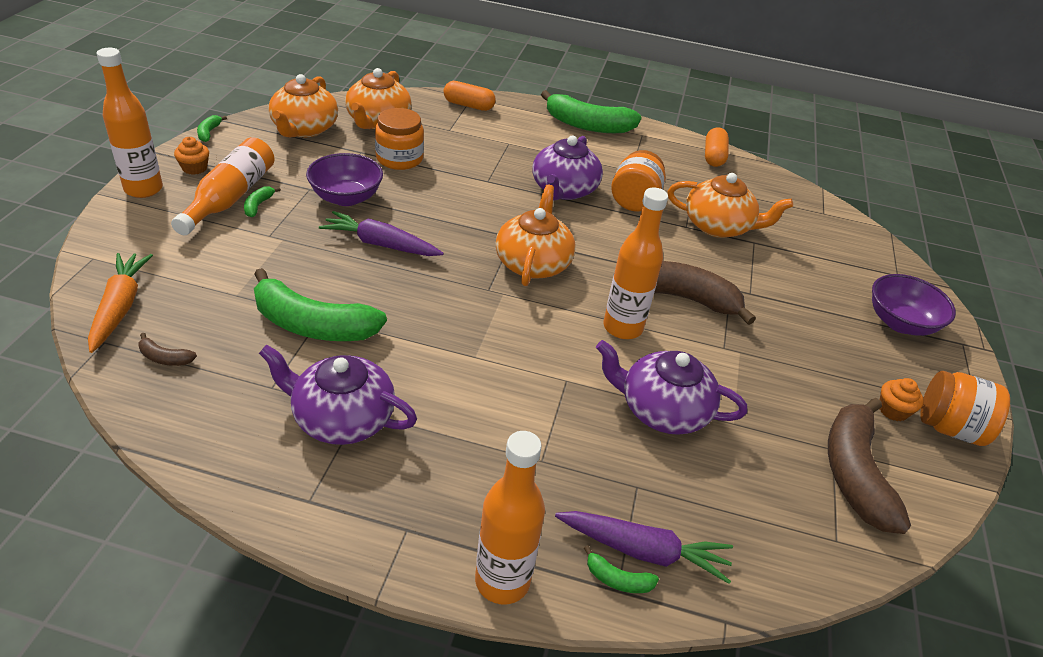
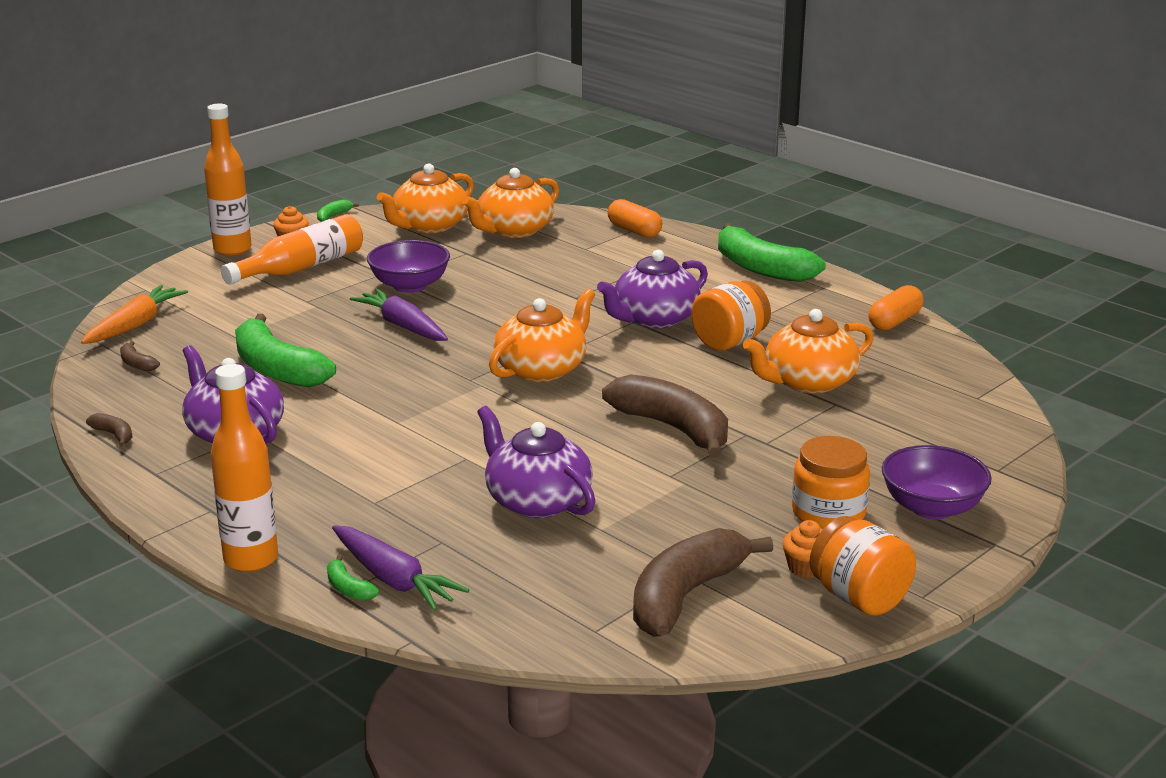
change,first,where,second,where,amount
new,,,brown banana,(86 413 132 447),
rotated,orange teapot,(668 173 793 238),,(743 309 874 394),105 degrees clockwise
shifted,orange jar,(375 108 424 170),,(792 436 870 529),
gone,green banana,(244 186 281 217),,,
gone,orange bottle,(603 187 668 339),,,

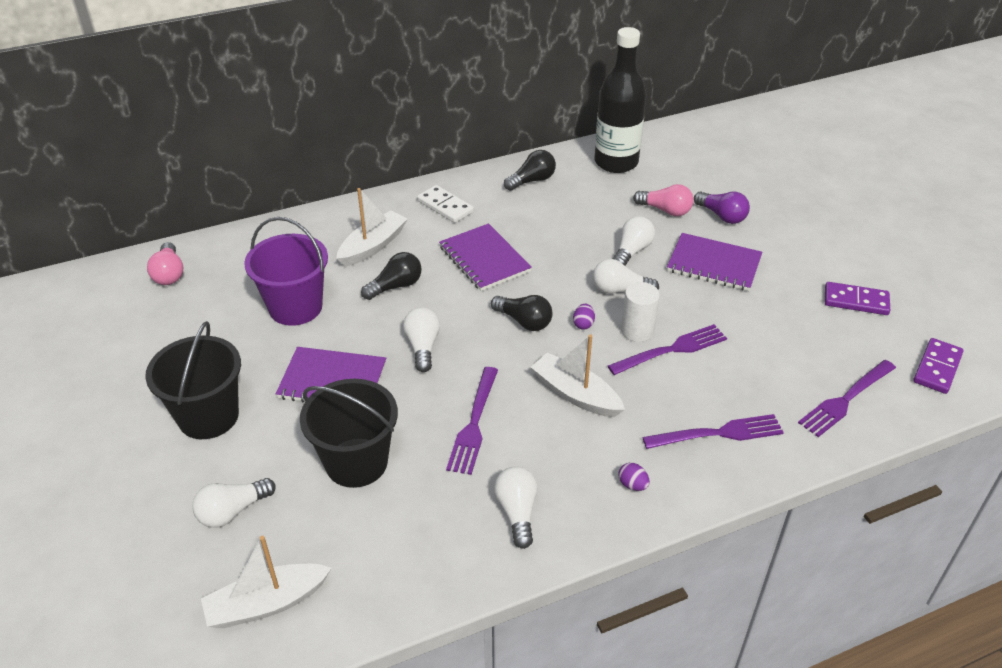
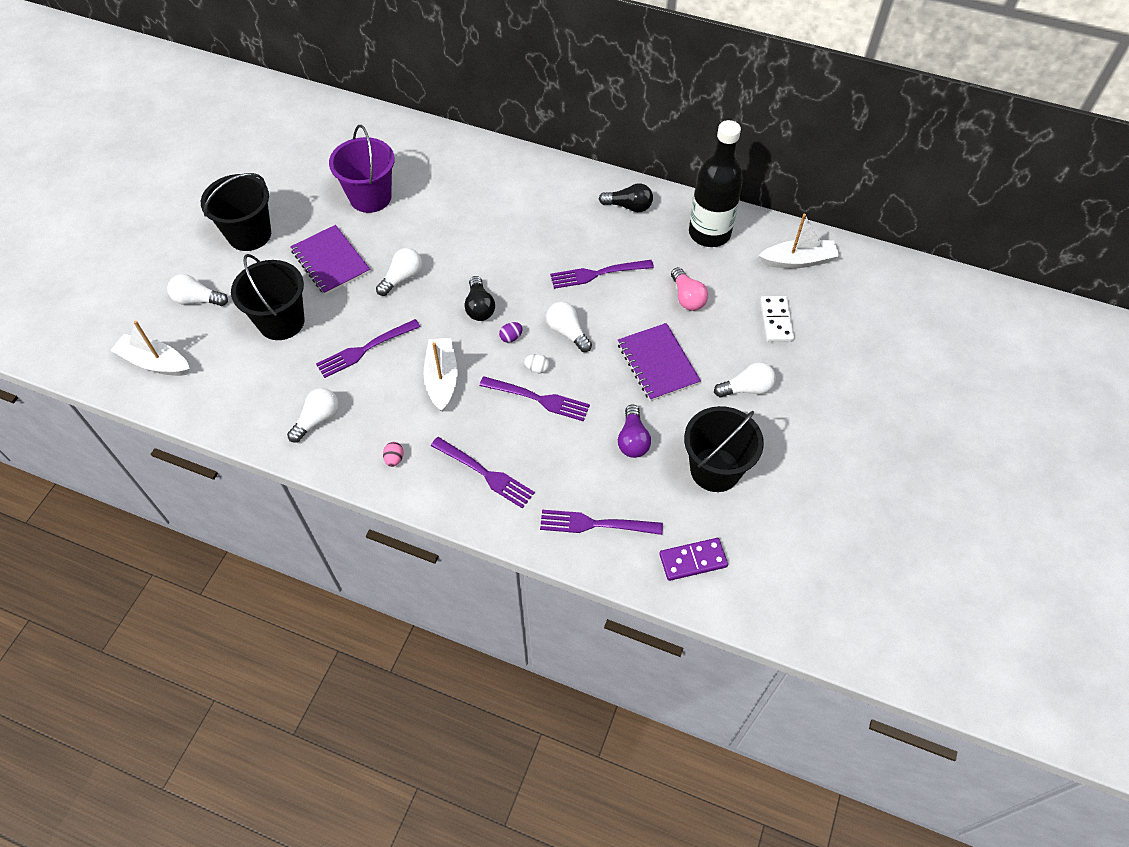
change,first,where,second,where,amount
repainted,purple egg,(619 463 650 491),pink egg,(383 442 404 467),
swapped,white cylinder,(621 282 660 342),white egg,(524 354 549 373),
new,,,purple fork,(550 260 654 289),
shifted,purple light bulb,(694 191 750 224),,(618 404 651 458),
swapped,purple domino,(825 282 890 315),black bucket,(684 406 764 492),
shifted,white light bulb,(613 216 655 266),,(714 362 776 397),
shifted,white boat,(336 188 407 267),,(758 214 839 269),
shifted,white domino,(417 185 474 223),,(760 296 794 342),
gone,pink light bulb,(147 242 183 285),,,
gone,black light bulb,(361 252 422 300),,,
gone,purple notebook,(439 223 532 291),,,

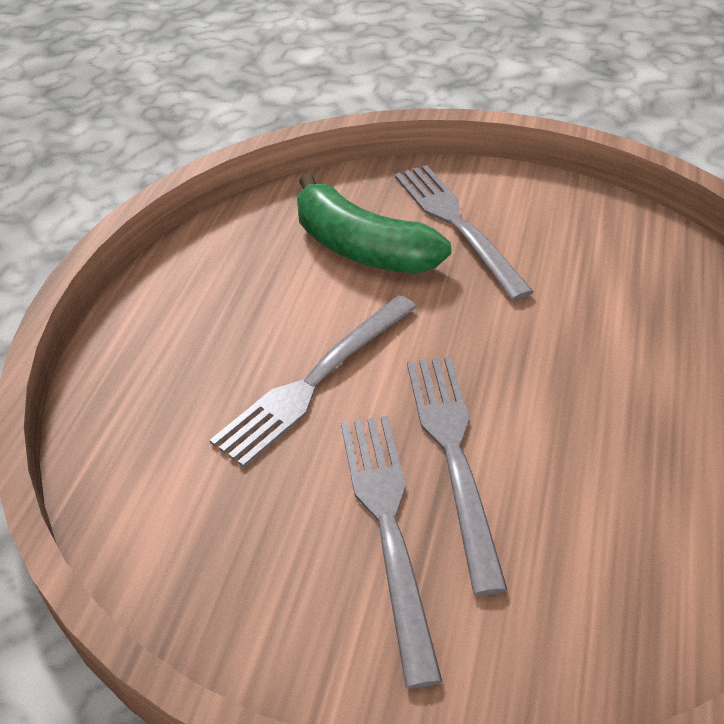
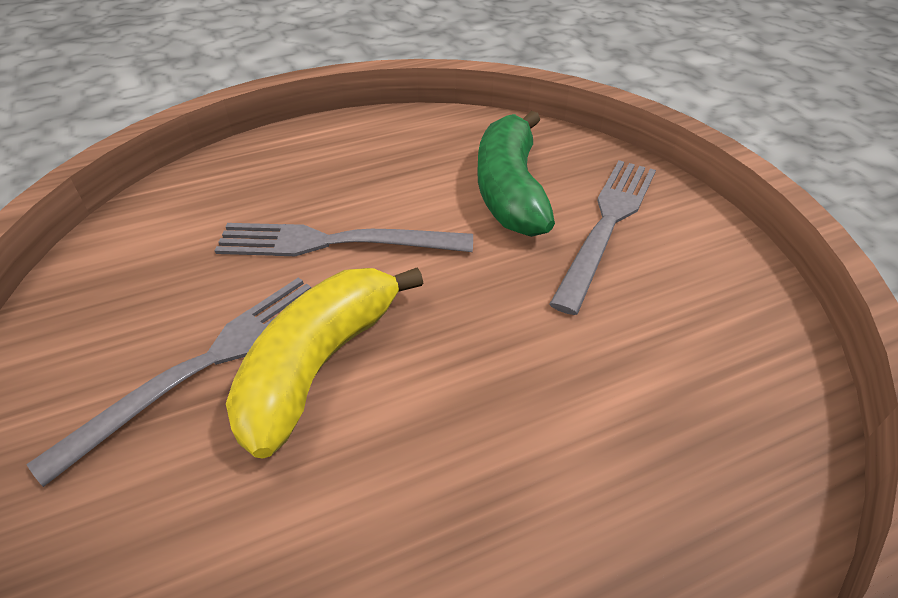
change,first,where,second,where,amount
swapped,grey fork,(407 357 507 596),yellow banana,(226 267 423 459),

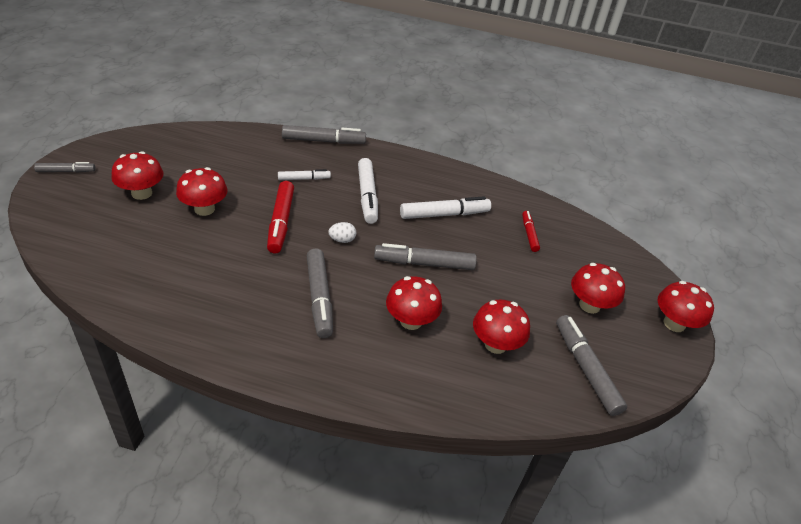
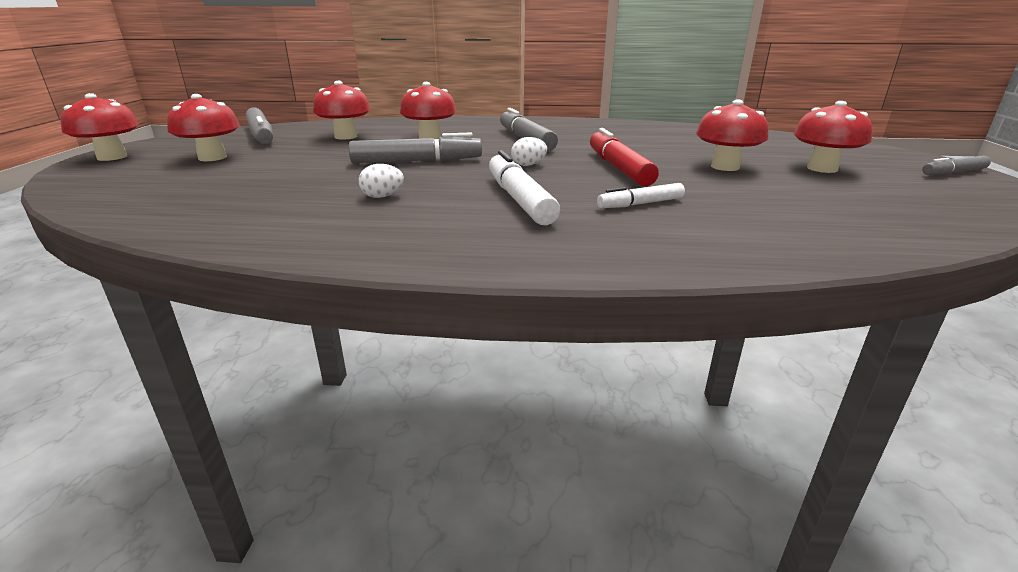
change,first,where,second,where,amount
swapped,white marker,(400 196 491 219),white egg,(359 164 404 198),
gone,grey marker,(282 125 366 144),,,
gone,red marker,(522 211 540 252),,,

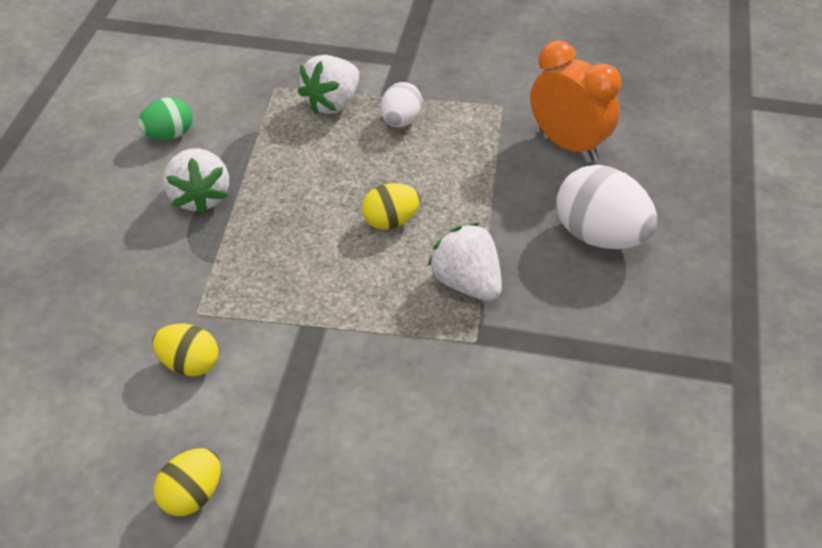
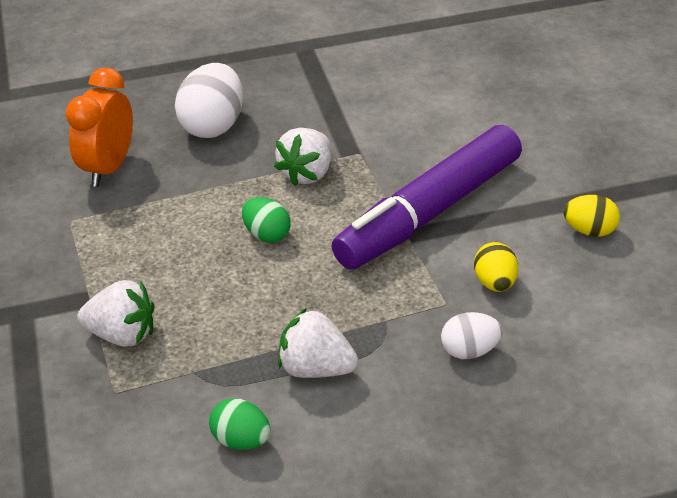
change,first,where,second,where,amount
repainted,yellow egg,(362 183 420 230),green egg,(242 197 291 243),
rotated,white strawberry,(163 148 229 214),,(278 308 358 378),120 degrees counterclockwise
new,,,purple marker,(332 125 522 270),
shifted,white egg,(381 82 422 127),,(441 312 502 359),

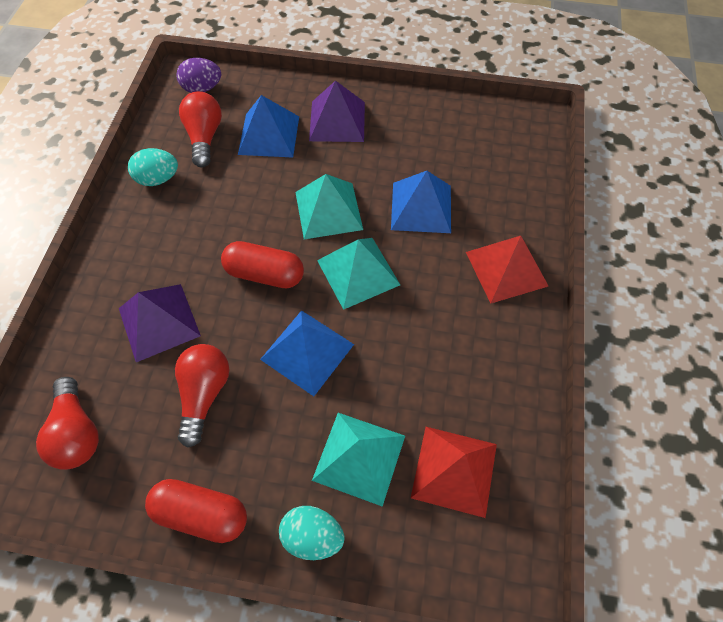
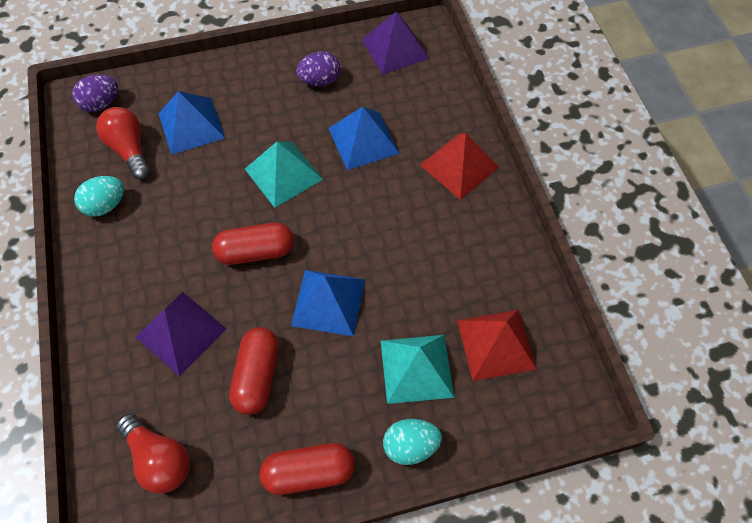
change,first,where,second,where,amount
swapped,red light bulb,(175 344 229 448),red capsule,(229 327 279 415),
new,,,purple egg,(296 51 340 86),
shifted,purple pyramid,(309 80 365 142),,(361 12 429 75),
gone,turquoise pyramid,(317 238 400 310),,,

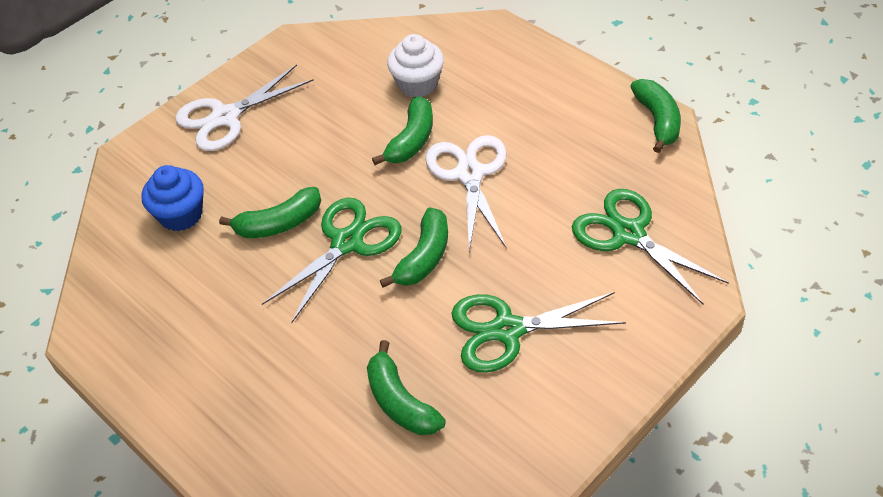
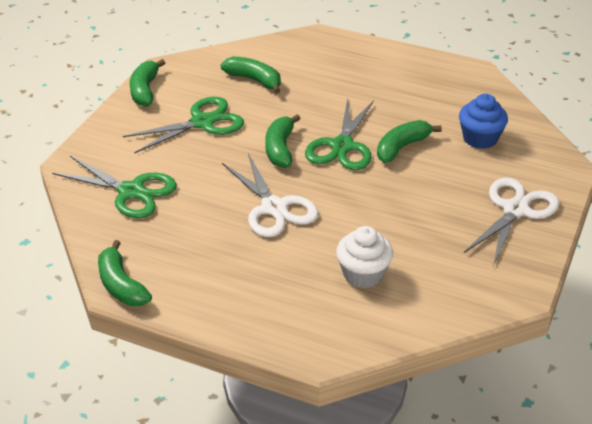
change,first,where,second,where,amount
shifted,green banana,(372 97 433 165),,(130 59 165 107),

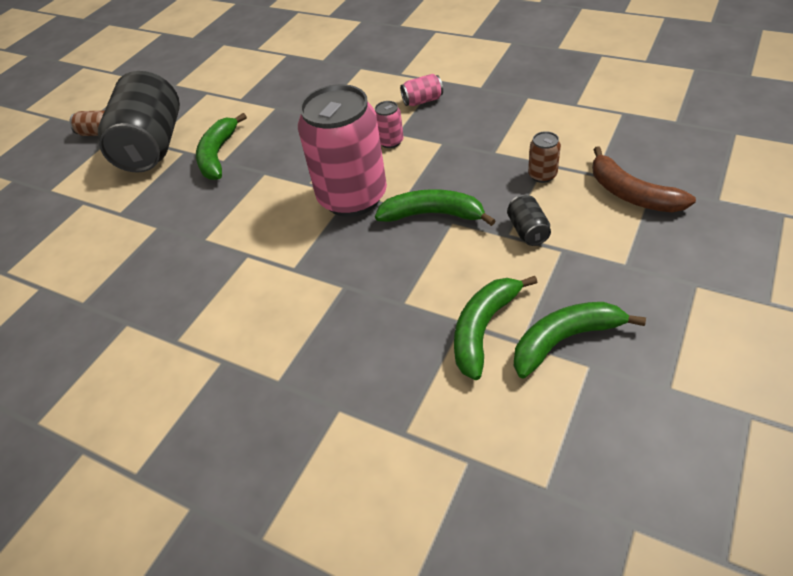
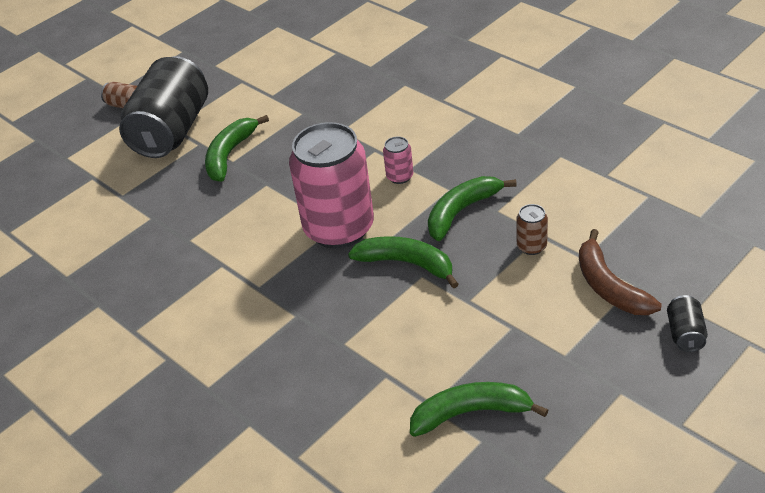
change,first,where,second,where,amount
shifted,green banana,(454 276 538 380),,(428 176 517 241),
shifted,black can,(507 195 551 246),,(667 295 708 352),
gone,pink can,(400 74 443 106),,,

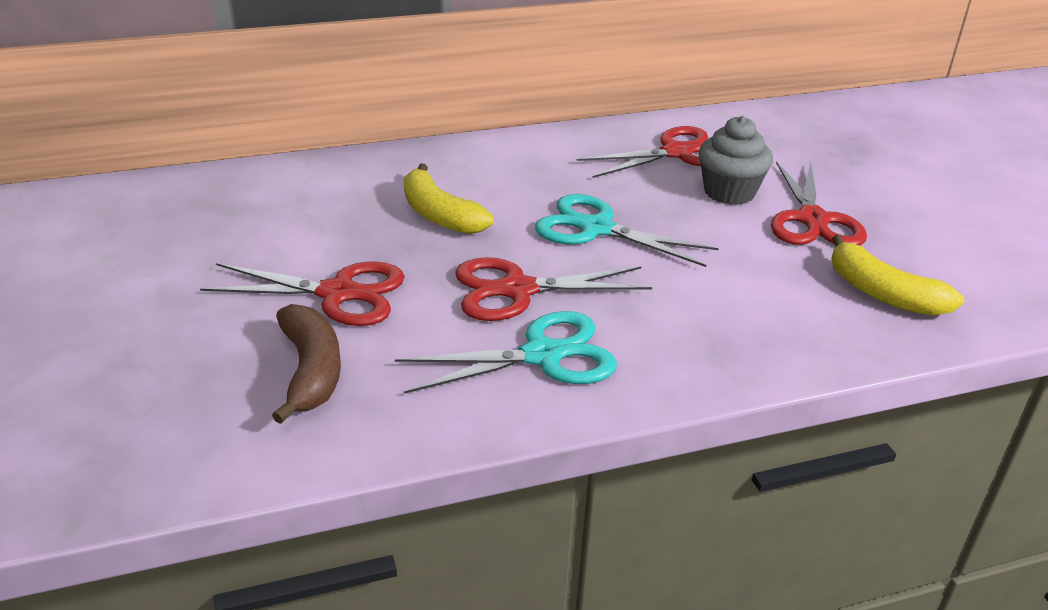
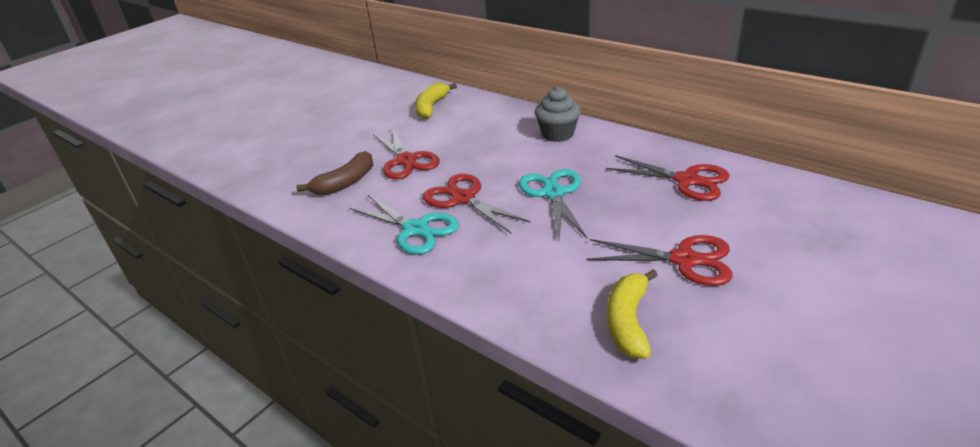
change,first,where,second,where,amount
shifted,yellow banana,(404 163 494 234),,(415 83 457 119),
shifted,grey cupcake,(699 116 773 205),,(535 86 581 142),
rotated,red scissors,(771 161 867 246),,(586 235 733 286),135 degrees counterclockwise

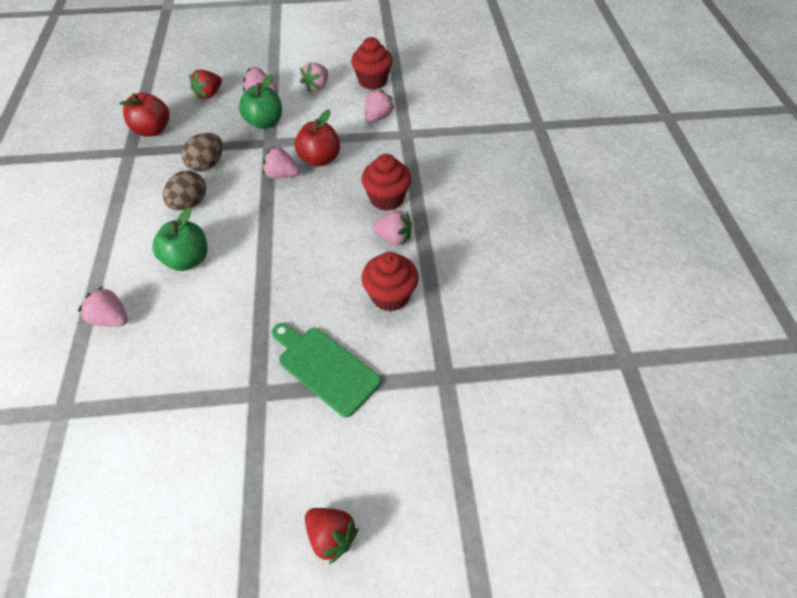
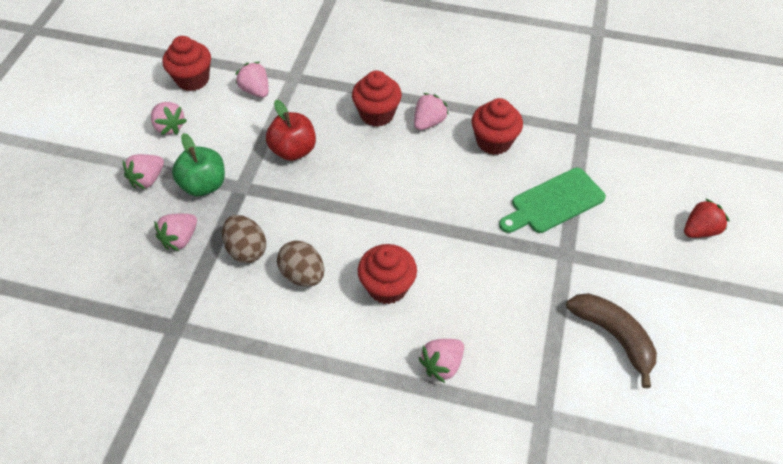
change,first,where,second,where,amount
shifted,pink strawberry,(262 145 300 178),,(155 214 197 251),
swapped,green apple,(152 207 207 271),red cupcake,(358 244 417 304),
new,,,brown banana,(566 293 657 388),
gone,red apple,(119 92 169 136),,,
gone,red strawberry,(189 70 222 99),,,

